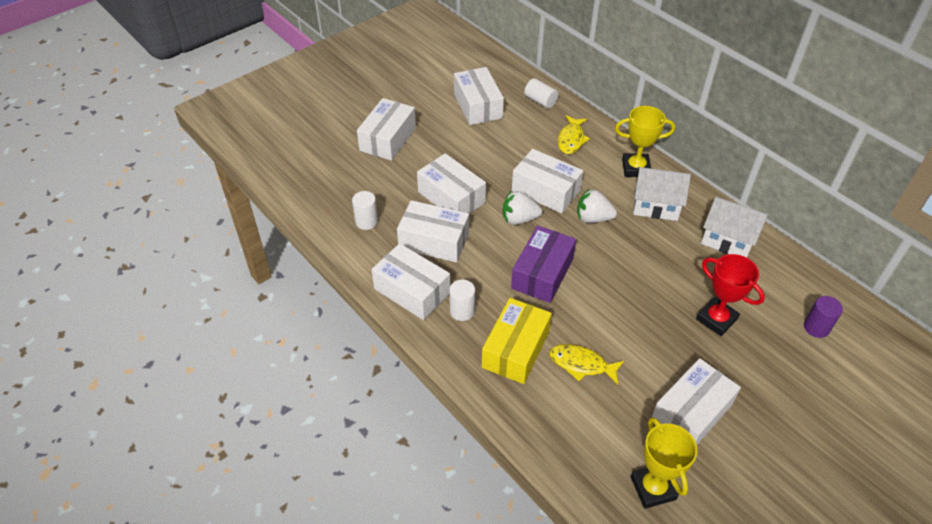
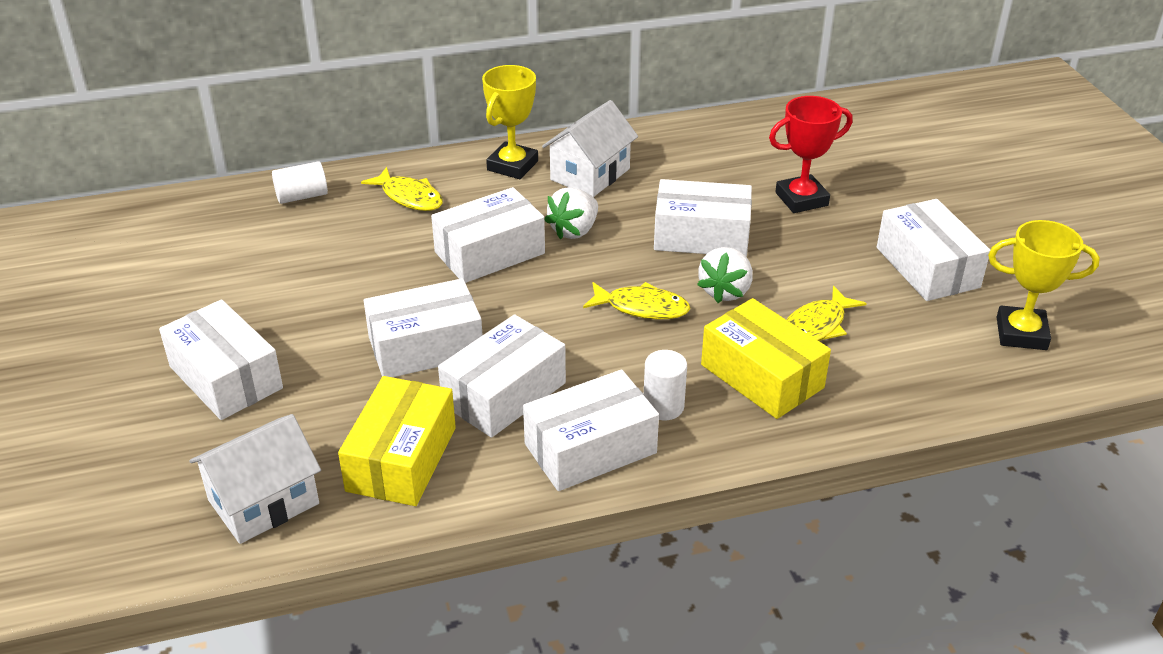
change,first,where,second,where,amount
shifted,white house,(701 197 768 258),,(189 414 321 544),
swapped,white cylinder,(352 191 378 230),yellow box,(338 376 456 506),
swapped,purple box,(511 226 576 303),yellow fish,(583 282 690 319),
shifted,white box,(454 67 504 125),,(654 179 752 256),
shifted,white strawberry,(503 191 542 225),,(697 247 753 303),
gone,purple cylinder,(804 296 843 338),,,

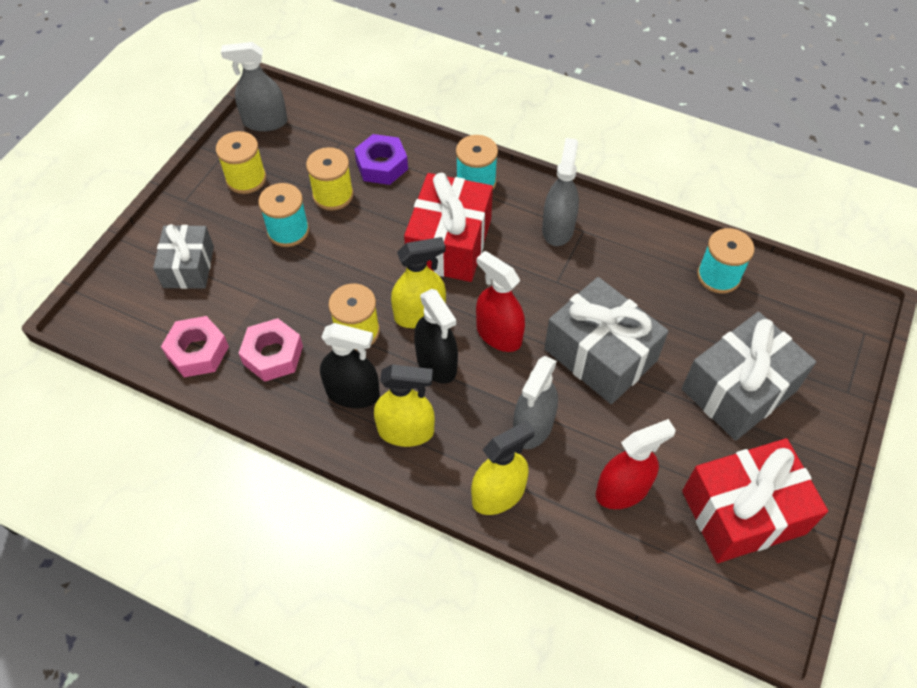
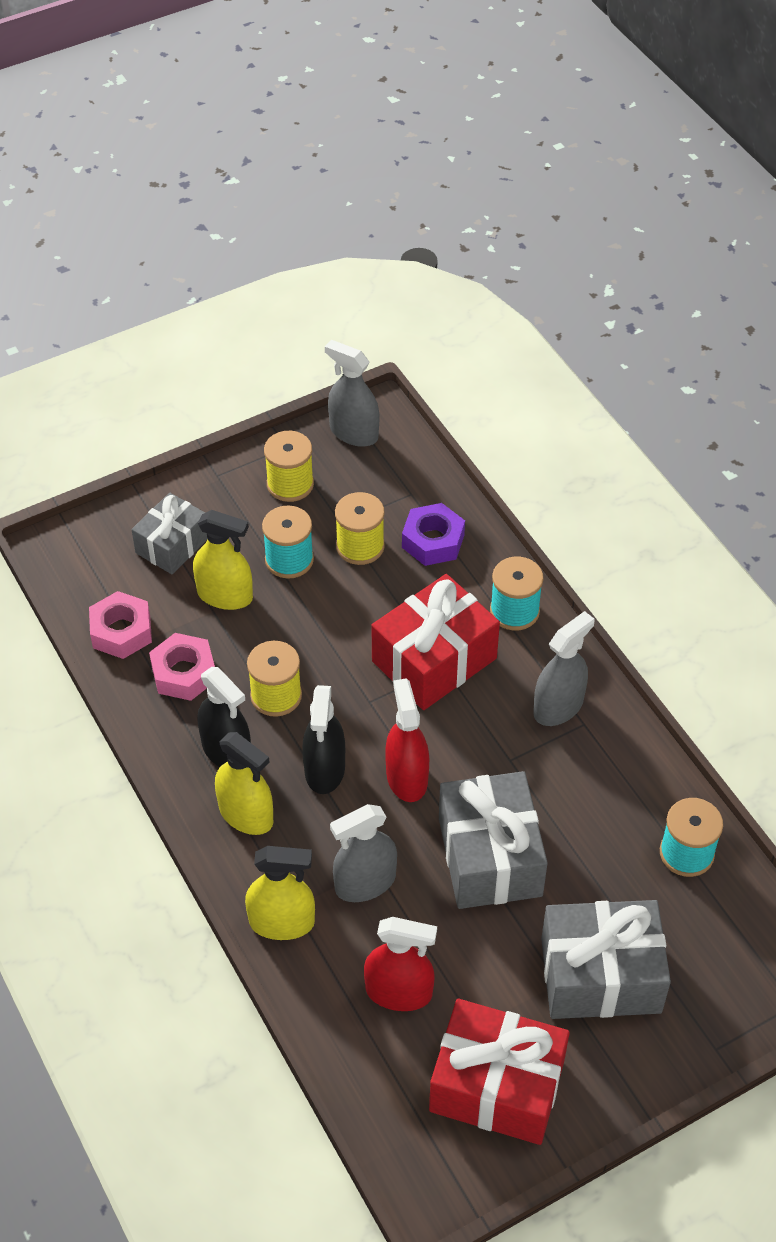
change,first,where,second,where,amount
shifted,yellow spray bottle,(391 237 446 328),,(193 510 253 610),

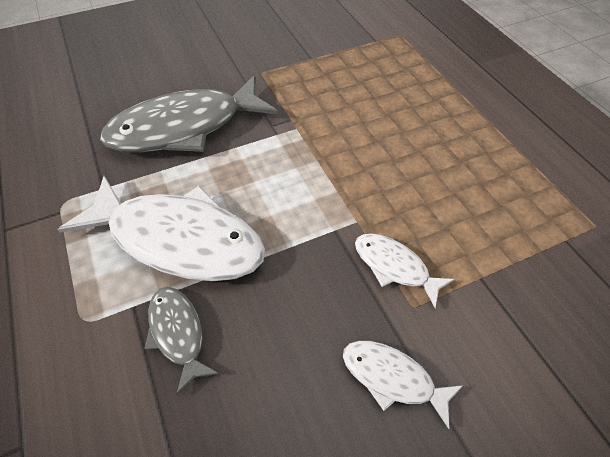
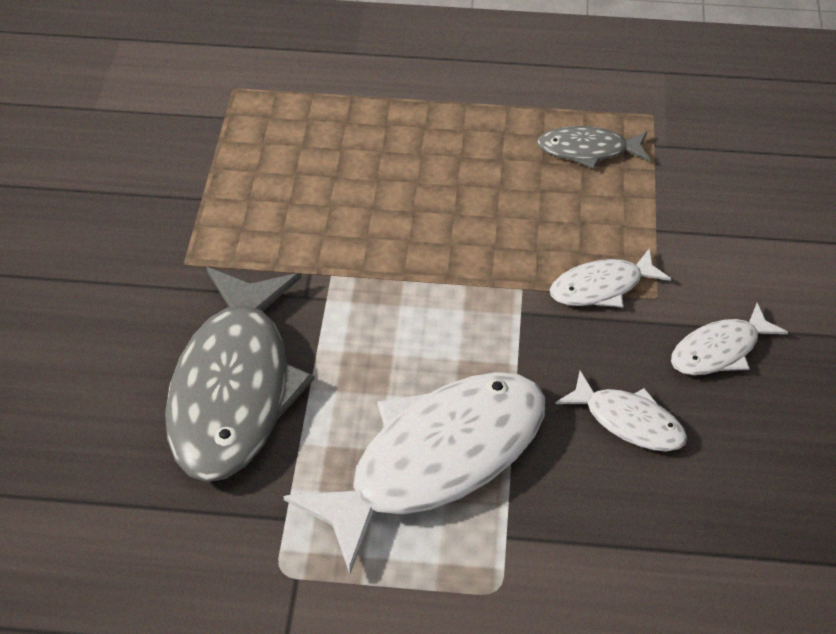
change,first,where,second,where,amount
shifted,grey fish,(144 287 220 395),,(537 126 650 169),
new,,,white fish,(555 371 687 451),

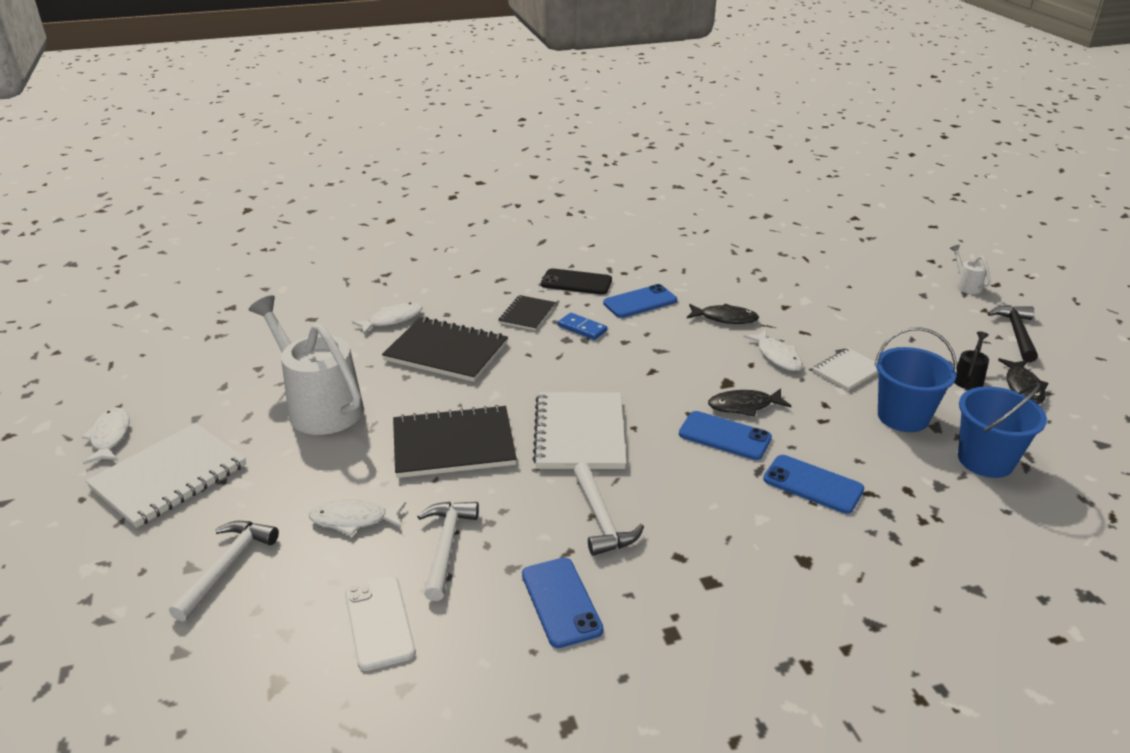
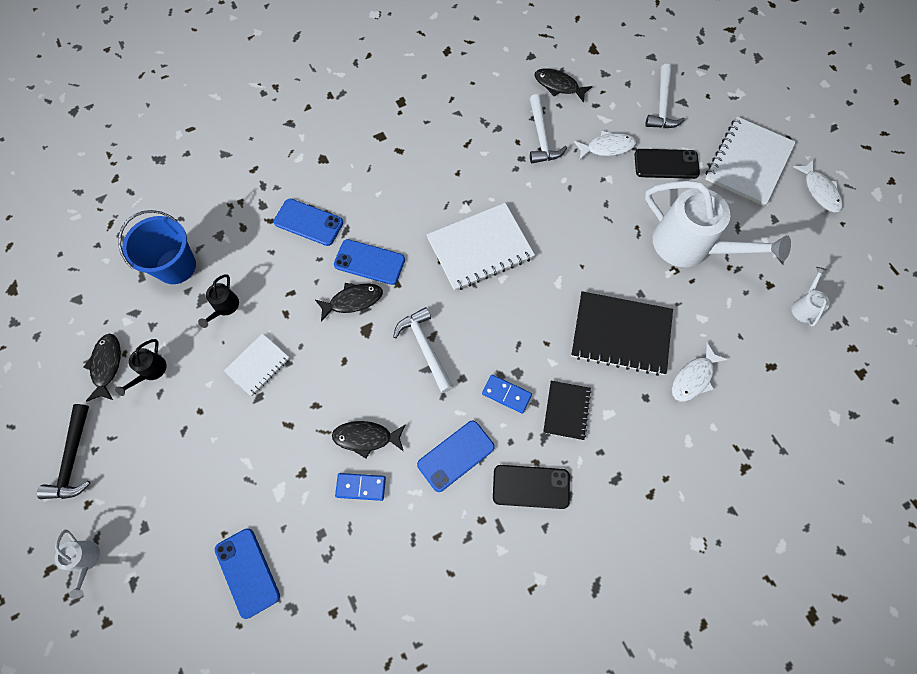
change,first,where,second,where,amount
swapped,blue bucket,(874 327 957 432),black watering can,(198 274 239 328),
shifted,blue phone,(522 558 603 648),,(215 528 280 619),
new,,,blue domino,(335 473 386 501),
shifted,white hammer,(573 462 644 556),,(393 307 453 393),
rotated,white notebook,(533 392 627 469),,(427 203 535 291),75 degrees clockwise
swapped,white phone,(345 576 416 671),black fish,(534 69 593 103),
new,,,black phone,(634 149 700 179),
new,,,white watering can,(791 267 830 327),
gone,black notebook,(393 405 517 478),,,
gone,white fish,(743 330 803 371),,,

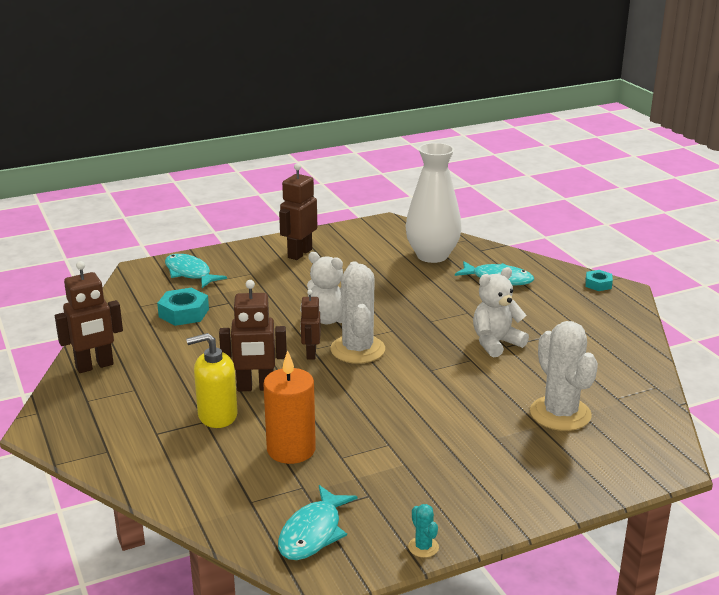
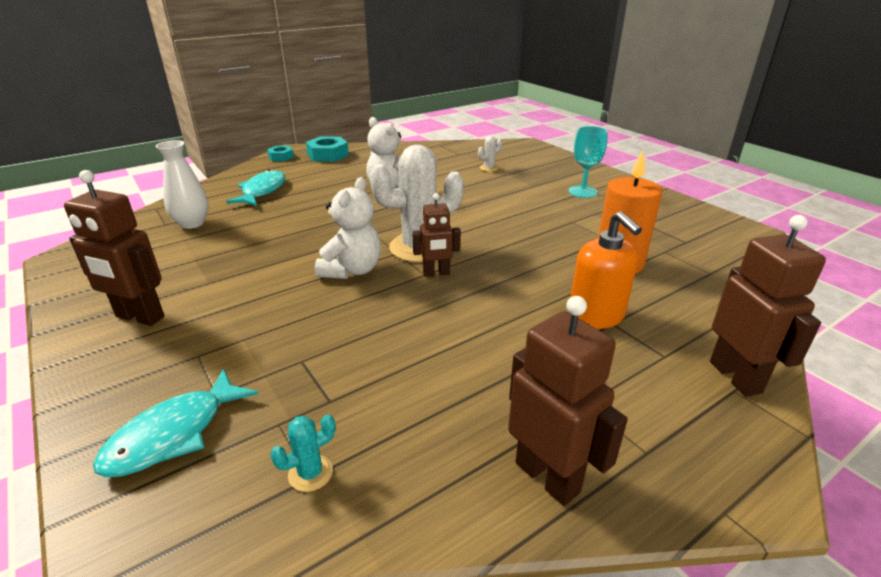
change,first,where,second,where,amount
scaled,white vase,(406 143 462 263),,(156 140 209 229),x0.60
shifted,turquoise cactus,(408 504 439 558),,(270 415 336 492),
shifted,turquoise nut,(157 288 209 326),,(306 137 349 162),
scaled,white cactus,(530 321 598 431),,(478 136 503 172),x0.42
new,,,turquoise goblet,(568 126 608 198),
repainted,yellow soap dispenser,(186 333 238 428),orange soap dispenser,(570 211 642 329),
shifted,brown robot,(219 280 287 392),,(710 215 826 397),
gone,turquoise fish,(278 485 358 560),,,

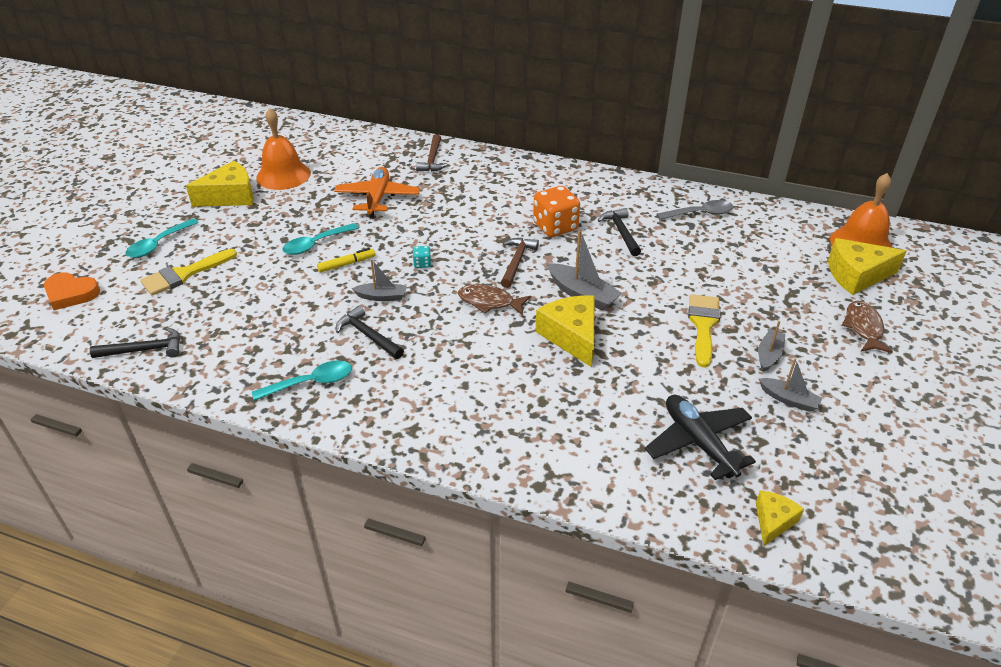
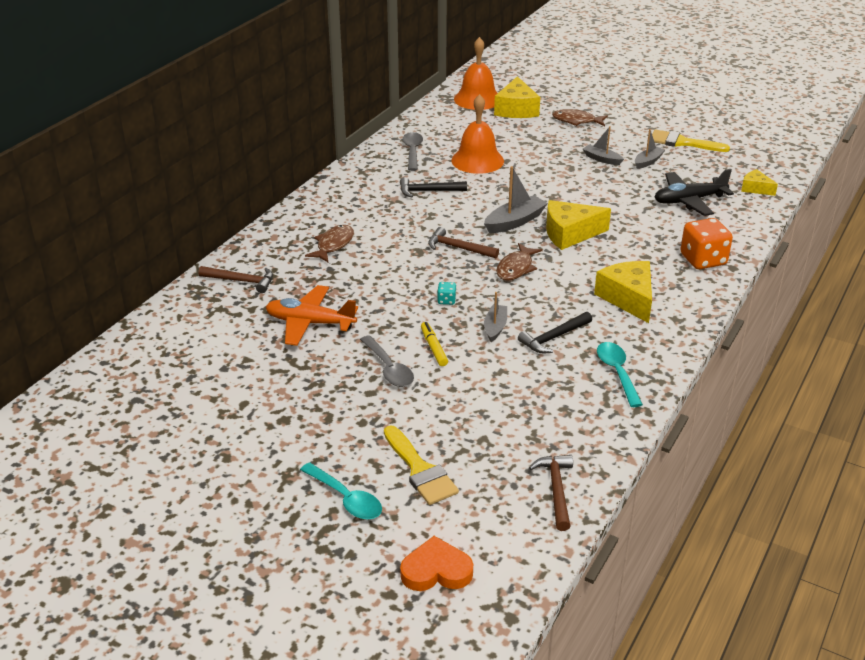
change,first,where,second,where,amount
new,,,brown fish,(305 225 354 262),
repainted,turquoise spoon,(282 223 359 255),grey spoon,(360 335 414 387),
rotated,orange heart,(44 272 100 310),,(400 536 473 591),120 degrees counterclockwise
shifted,orange bell,(256 108 311 190),,(451 94 504 174),
repainted,black hammer,(90 327 180 358),brown hammer,(529 455 573 531),
shifted,yellow cheese,(186 161 254 207),,(594 261 652 323),
shifted,yellow brush,(688 294 720 368),,(652 130 730 152),
shifted,orange dice,(533 186 580 237),,(681 218 733 269),

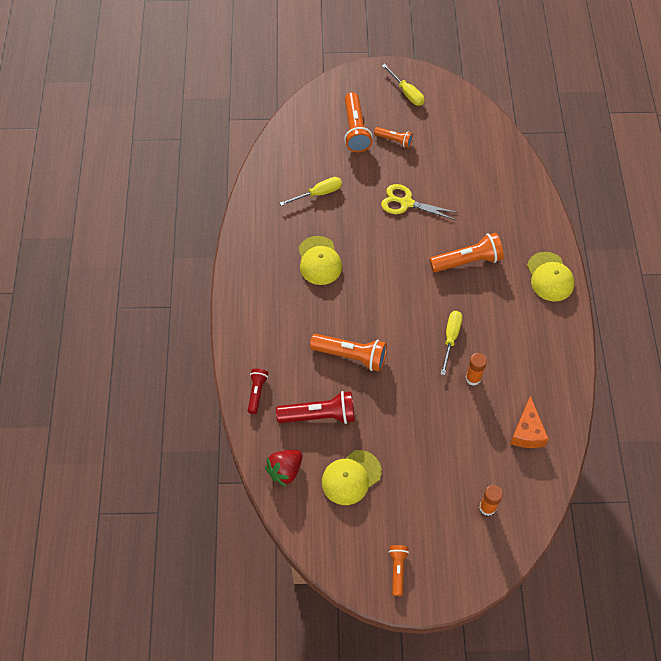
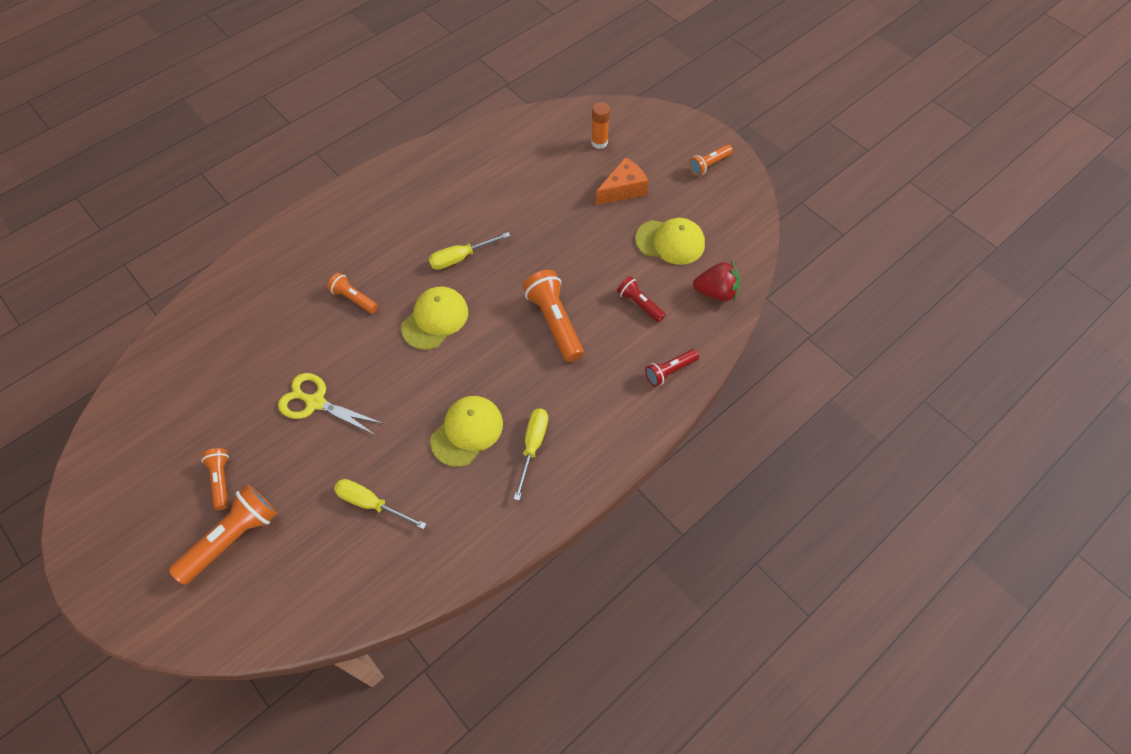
change,first,where,second,where,amount
rotated,yellow scissors,(381 184 458 220),,(278 373 383 435),135 degrees clockwise
scaled,orange flashlight,(429 233 504 272),,(327 273 378 314),x0.58
shifted,yellow cap,(527 252 574 302),,(401 287 468 350),
shifted,yellow screwdriver,(382 64 425 106),,(514 409 548 501),
shifted,orange cheese,(510 396 549 448),,(596 157 648 205),
scaled,red flashlight,(276 391 355 424),,(617 276 665 322),x0.58
gone,orange glue stick,(466 353 487 386),,,

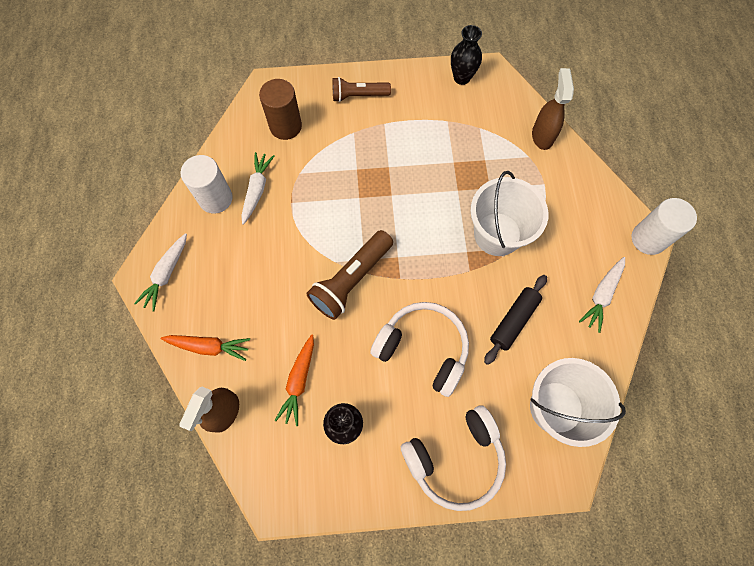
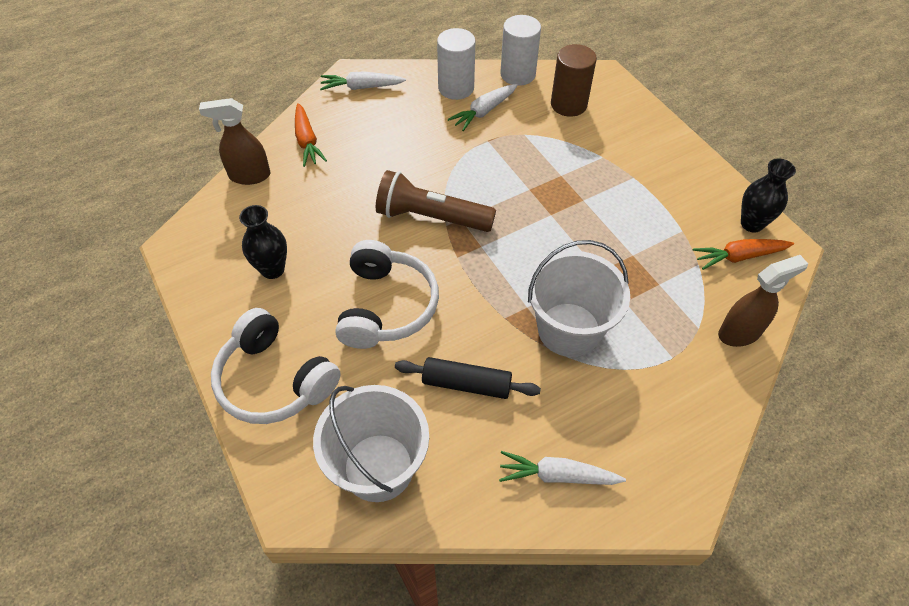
change,first,where,second,where,amount
rotated,white carrot,(241 152 274 225),,(448 84 518 131),150 degrees clockwise
shifted,white cylinder,(632 198 697 255),,(500 15 541 86),
shifted,orange carrot,(275 335 314 426),,(693 239 794 270),
gone,brown flashlight,(332 77 391 102),,,

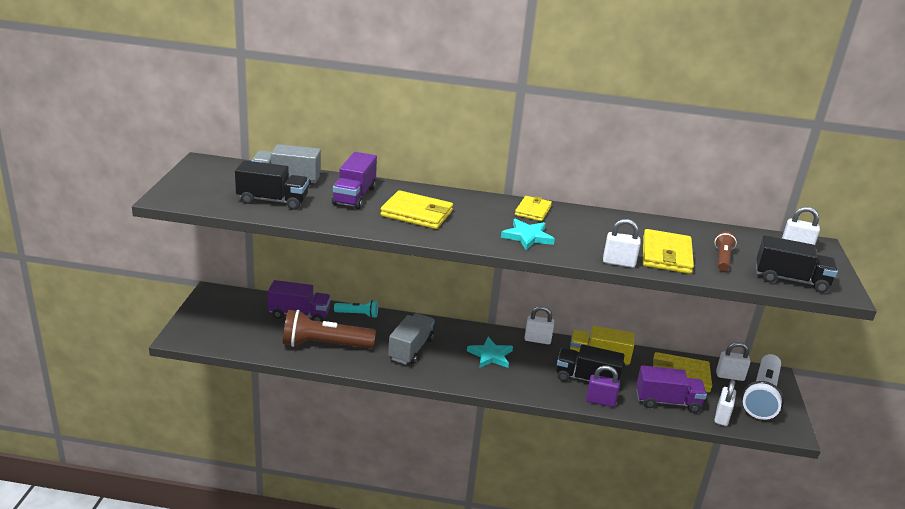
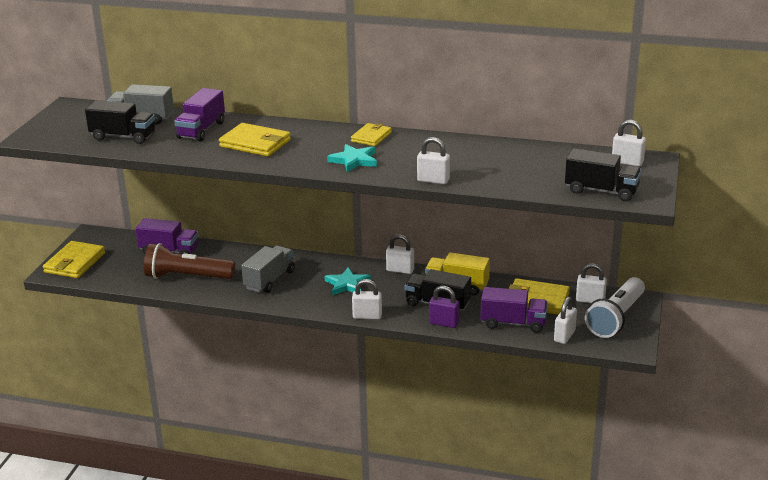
change,first,where,second,where,amount
shifted,yellow wallet,(643 229 694 274),,(43 241 105 278),
new,,,white padlock,(352 279 382 319),
gone,turquoise flashlight,(334 300 378 318),,,
gone,brown flashlight,(715 231 737 271),,,

